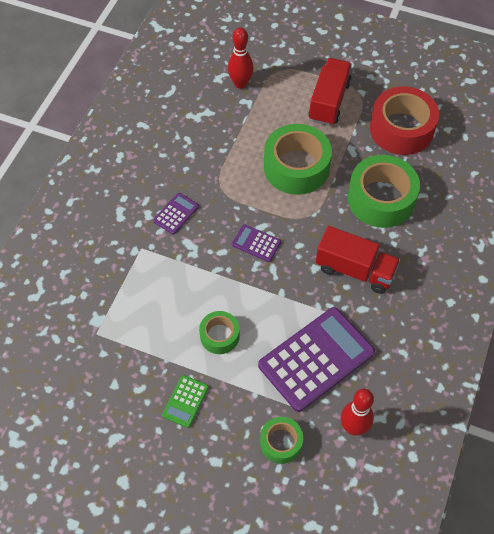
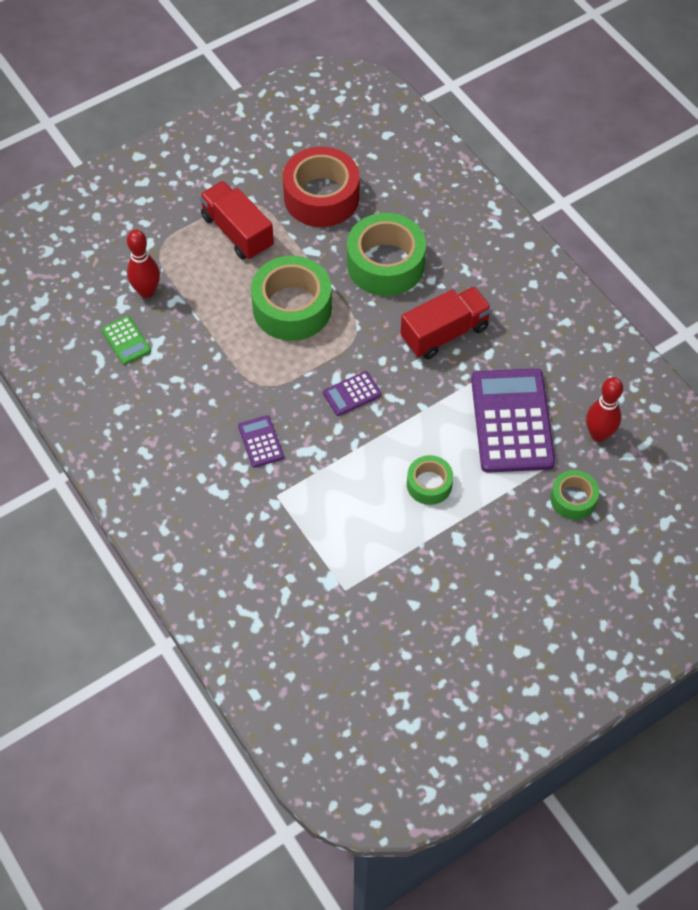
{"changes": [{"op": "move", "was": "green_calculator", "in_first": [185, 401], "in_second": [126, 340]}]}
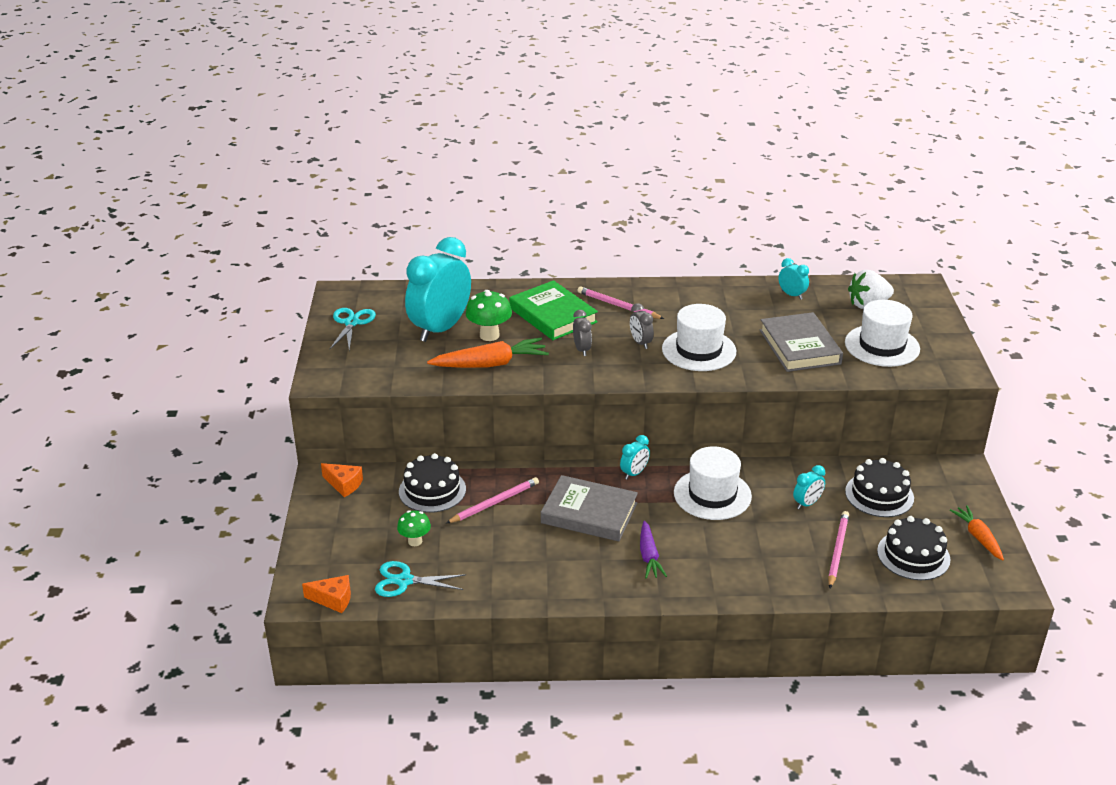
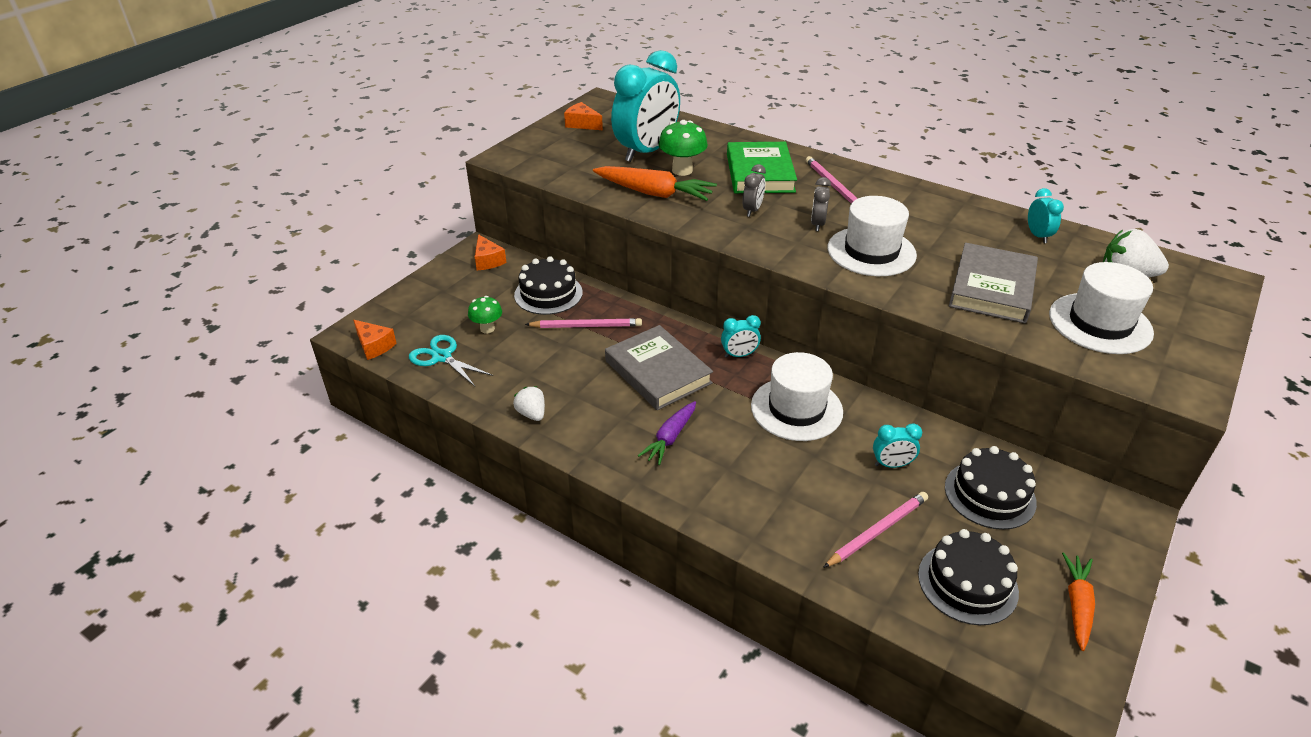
{"changes": [{"op": "replace", "was": "aqua_pair_of_scissors", "now": "orange-coloured_cheese", "in_first": [352, 323], "in_second": [582, 124]}, {"op": "rotate", "was": "aqua_bedside_clock", "in_first": [440, 329], "in_second": [647, 152], "clockwise": 150}, {"op": "insert", "now": "white_strawberry", "in_second": [532, 414]}]}
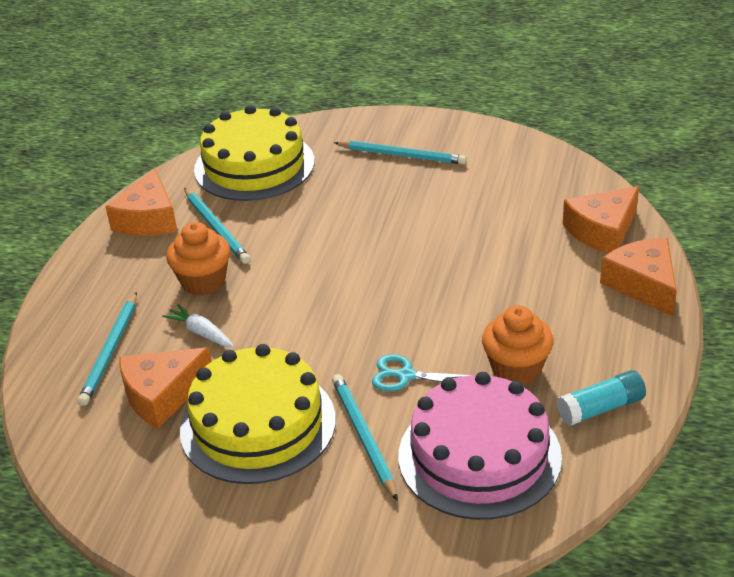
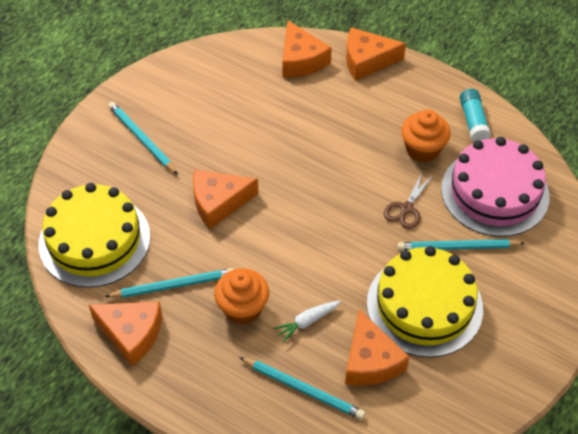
{"changes": [{"op": "rotate", "was": "aqua_lead_pencil", "in_first": [402, 155], "in_second": [141, 139], "clockwise": -75}, {"op": "recolor", "was": "aqua_pair_of_scissors", "now": "russet_pair_of_scissors", "in_first": [406, 376], "in_second": [406, 208]}, {"op": "insert", "now": "orange-coloured_cheese", "in_second": [218, 203]}]}
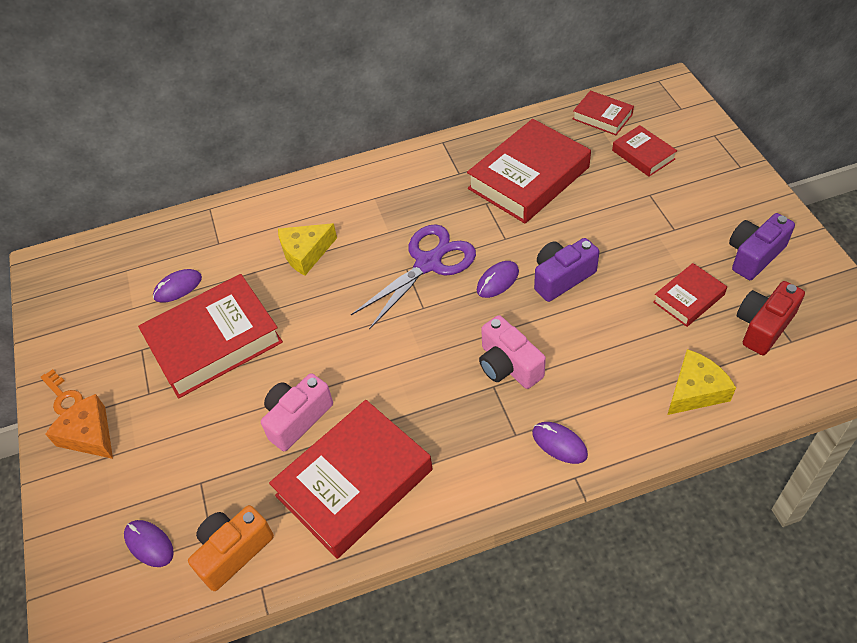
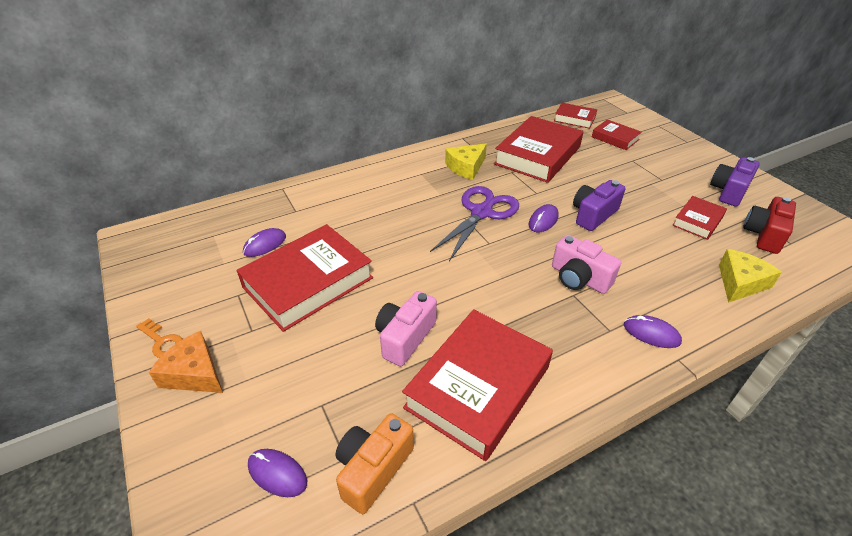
{"changes": [{"op": "move", "was": "yellow_cheese", "in_first": [305, 253], "in_second": [466, 167]}]}
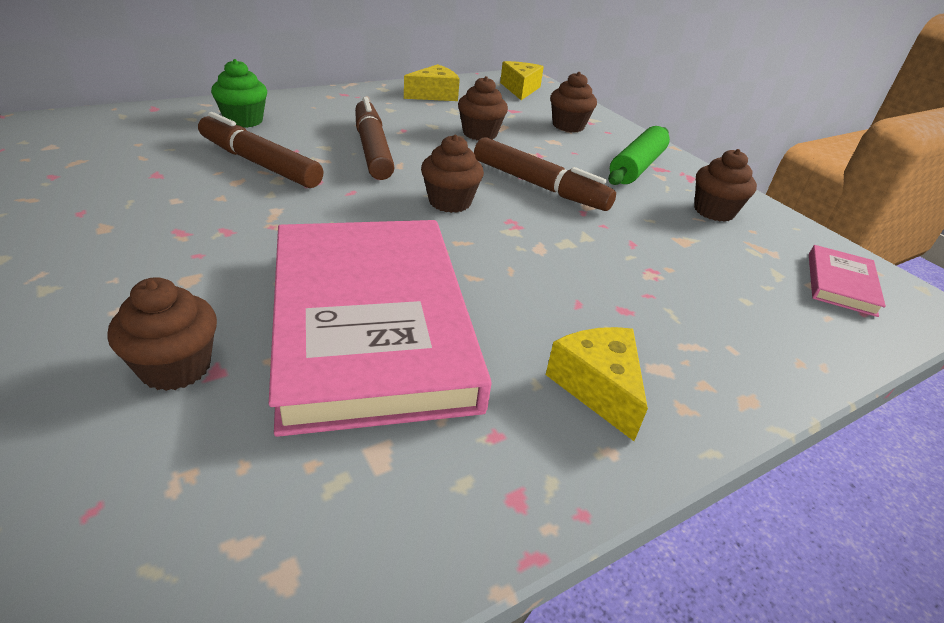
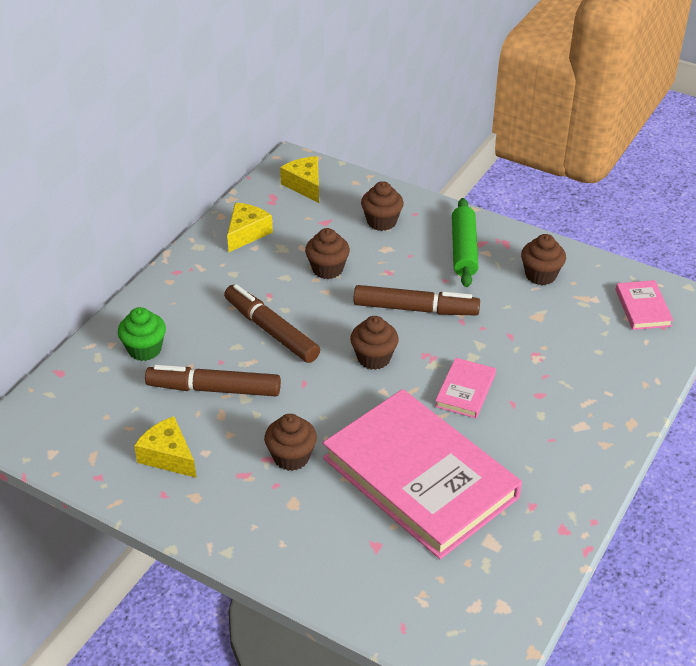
{"changes": [{"op": "move", "was": "russet_cupcake", "in_first": [176, 367], "in_second": [291, 457]}, {"op": "move", "was": "yellow_cheese", "in_first": [597, 387], "in_second": [168, 456]}, {"op": "insert", "now": "pink_book", "in_second": [465, 390]}]}
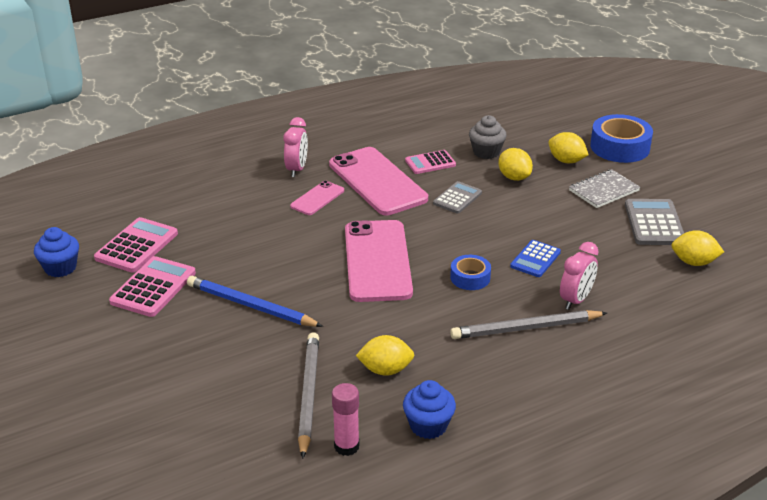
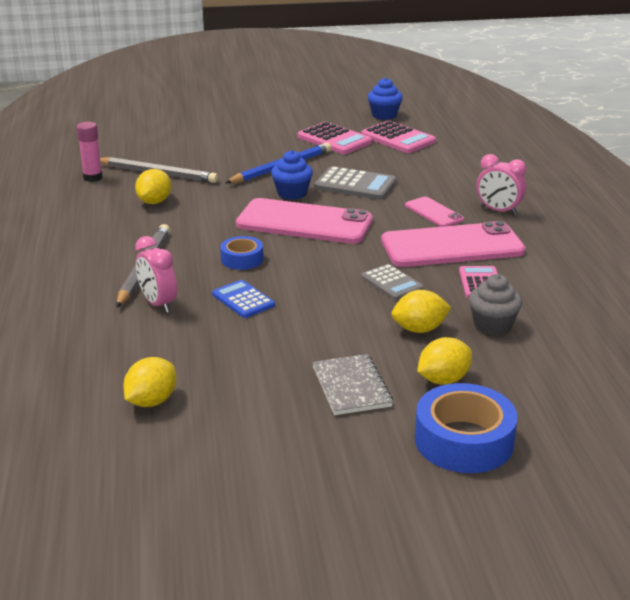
{"changes": [{"op": "move", "was": "cobalt_cupcake", "in_first": [428, 426], "in_second": [292, 193]}, {"op": "move", "was": "ash-grey_calculator", "in_first": [654, 223], "in_second": [355, 185]}]}
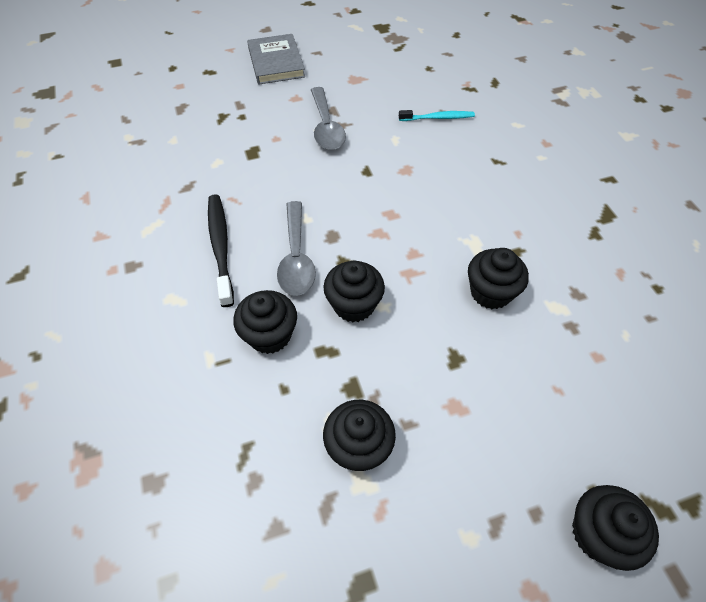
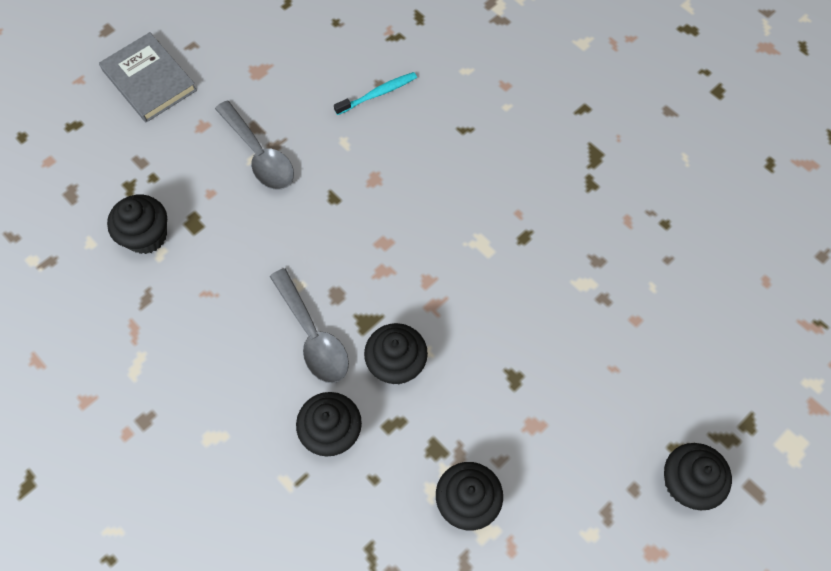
{"changes": [{"op": "delete", "was": "black_tooth_brush", "in_first": [220, 247]}, {"op": "move", "was": "black_cupcake", "in_first": [490, 292], "in_second": [146, 236]}]}
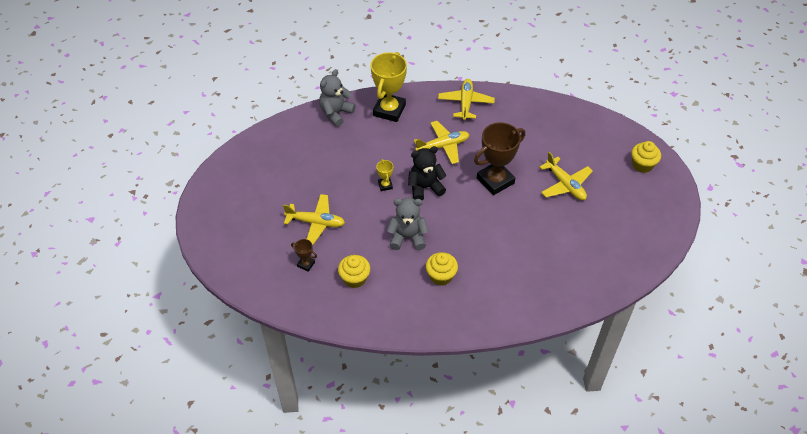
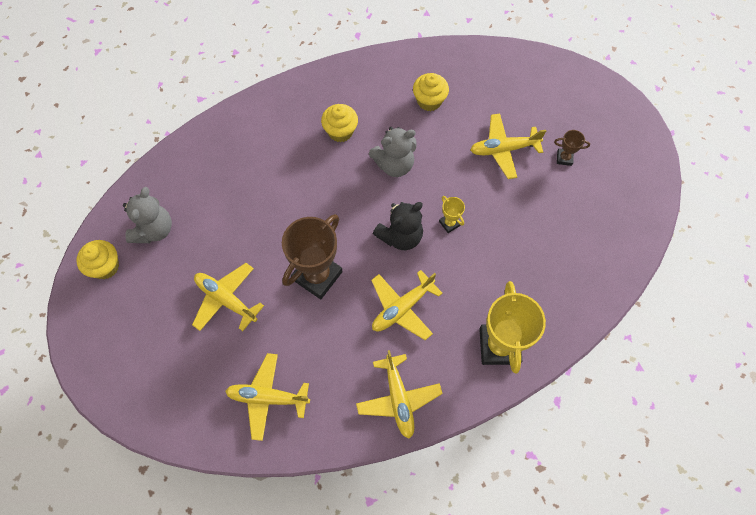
{"changes": [{"op": "move", "was": "russet_award_cup", "in_first": [306, 264], "in_second": [564, 158]}, {"op": "move", "was": "ash-grey_stuffed_bear", "in_first": [336, 113], "in_second": [154, 230]}, {"op": "move", "was": "yellow_cupcake", "in_first": [642, 165], "in_second": [105, 266]}, {"op": "insert", "now": "yellow_plane", "in_second": [268, 397]}]}
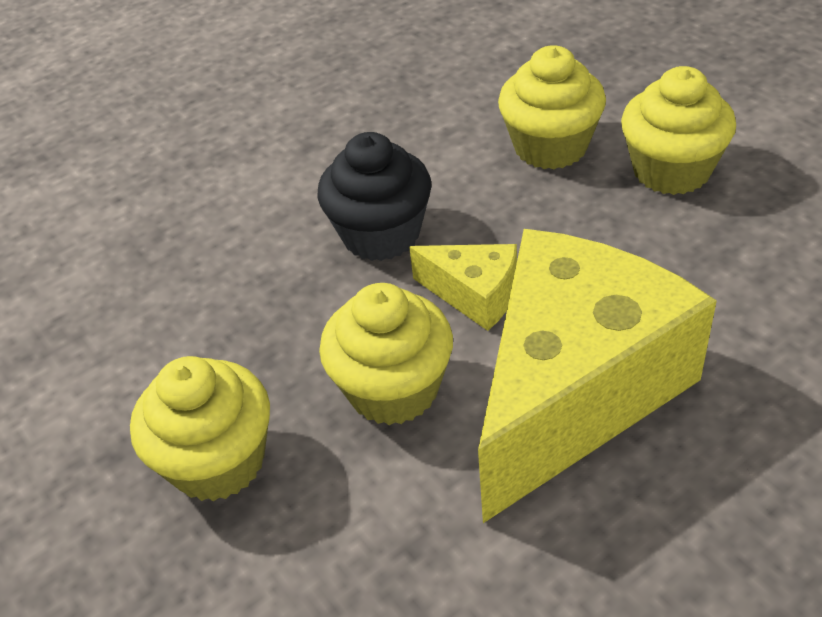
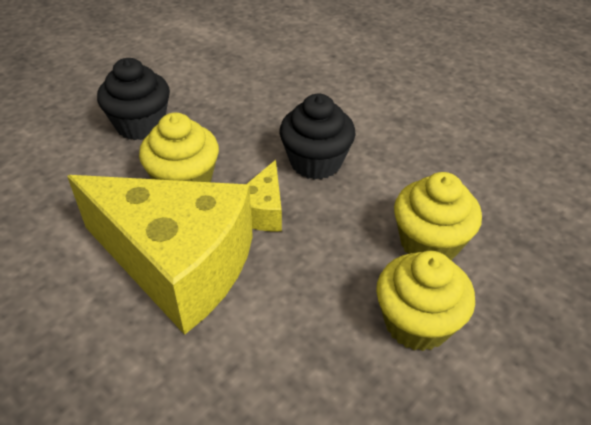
{"changes": [{"op": "recolor", "was": "yellow_cupcake", "now": "black_cupcake", "in_first": [218, 461], "in_second": [140, 125]}]}
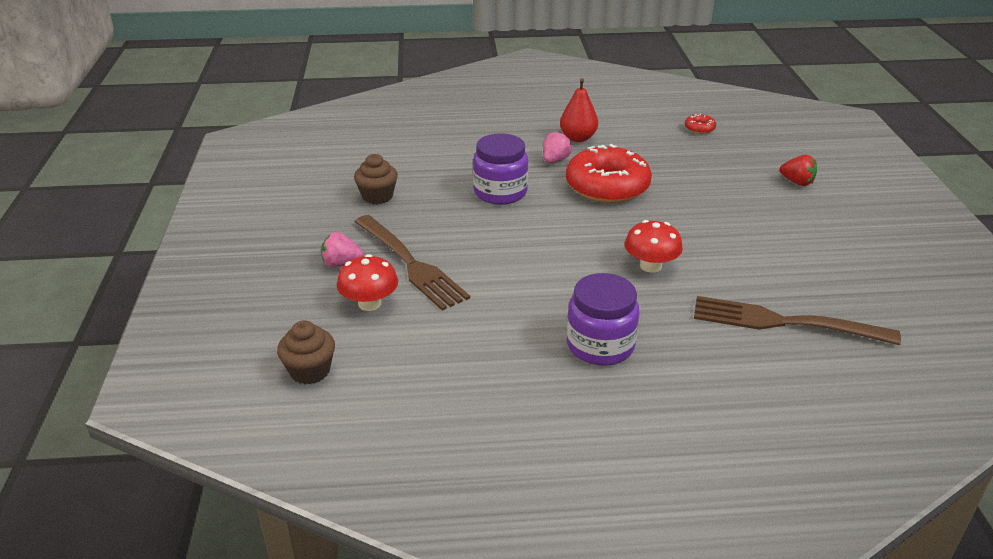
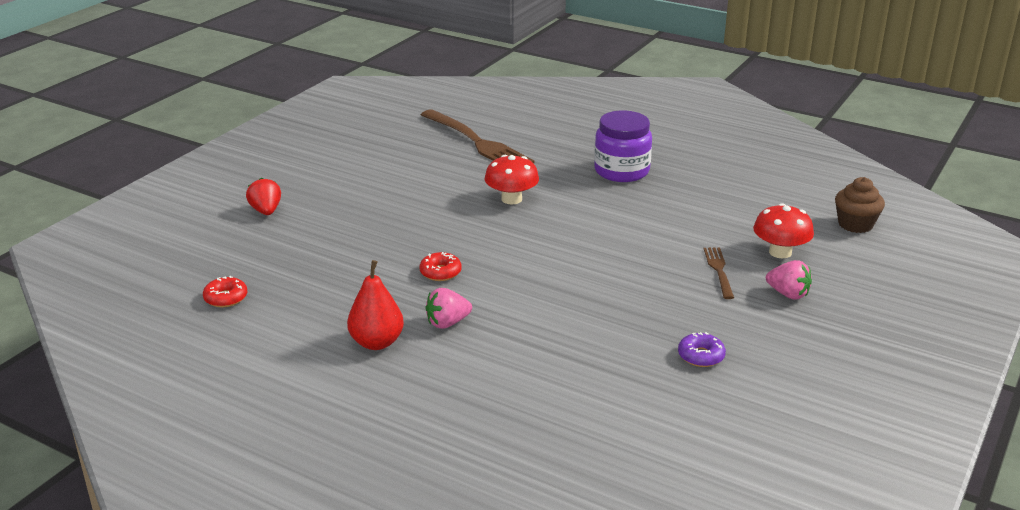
{"changes": [{"op": "replace", "was": "russet_cupcake", "now": "violet_donut", "in_first": [377, 196], "in_second": [701, 356]}, {"op": "resize", "was": "russet_table_fork", "in_first": [410, 264], "in_second": [719, 270], "ratio": 0.49}, {"op": "delete", "was": "violet_preserve_jar", "in_first": [500, 192]}, {"op": "resize", "was": "red_donut", "in_first": [607, 186], "in_second": [440, 272], "ratio": 0.41}]}
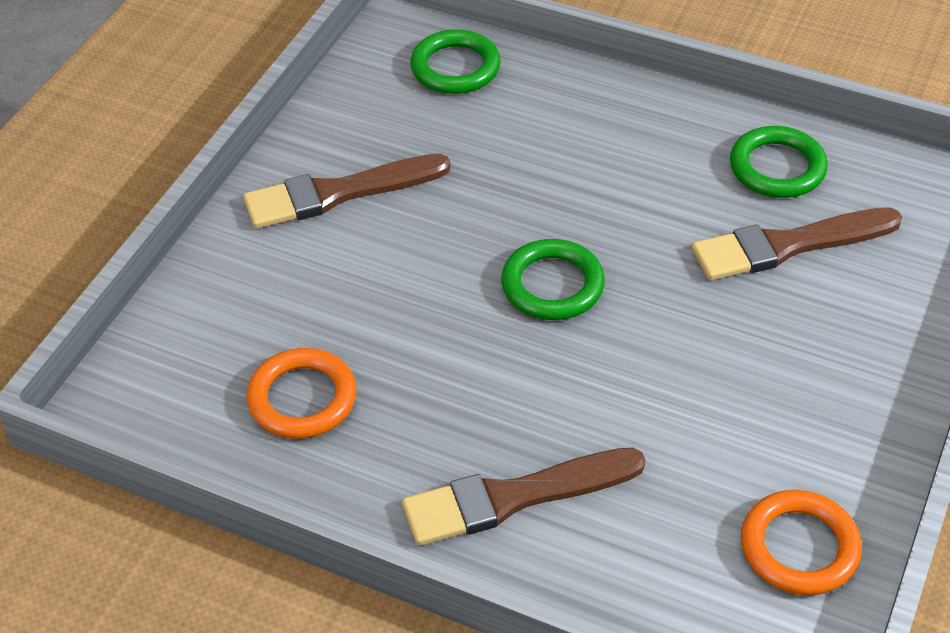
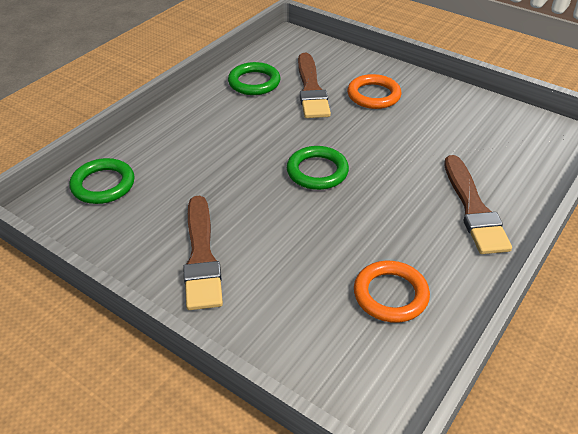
{"changes": [{"op": "move", "was": "orange-coloured_ring", "in_first": [799, 547], "in_second": [373, 95]}]}
